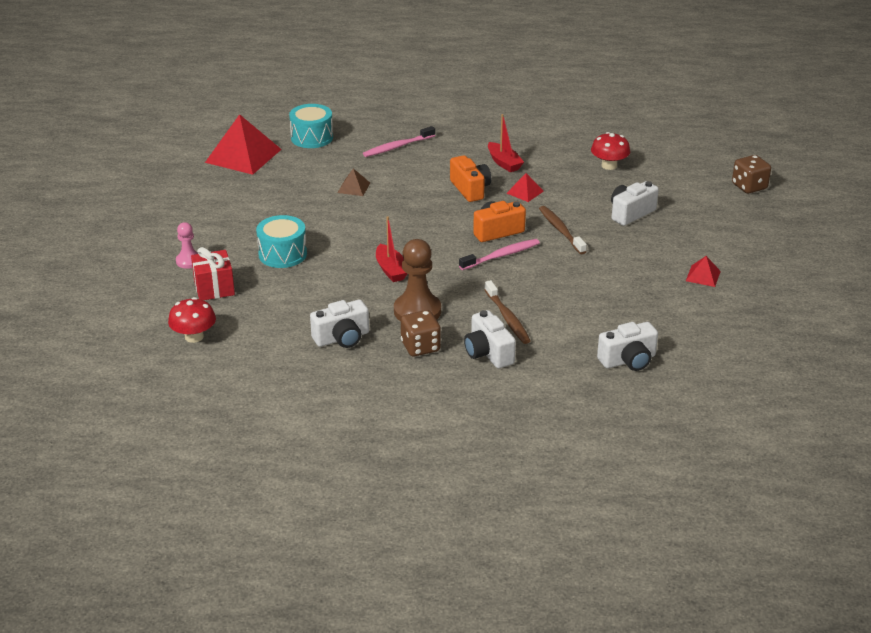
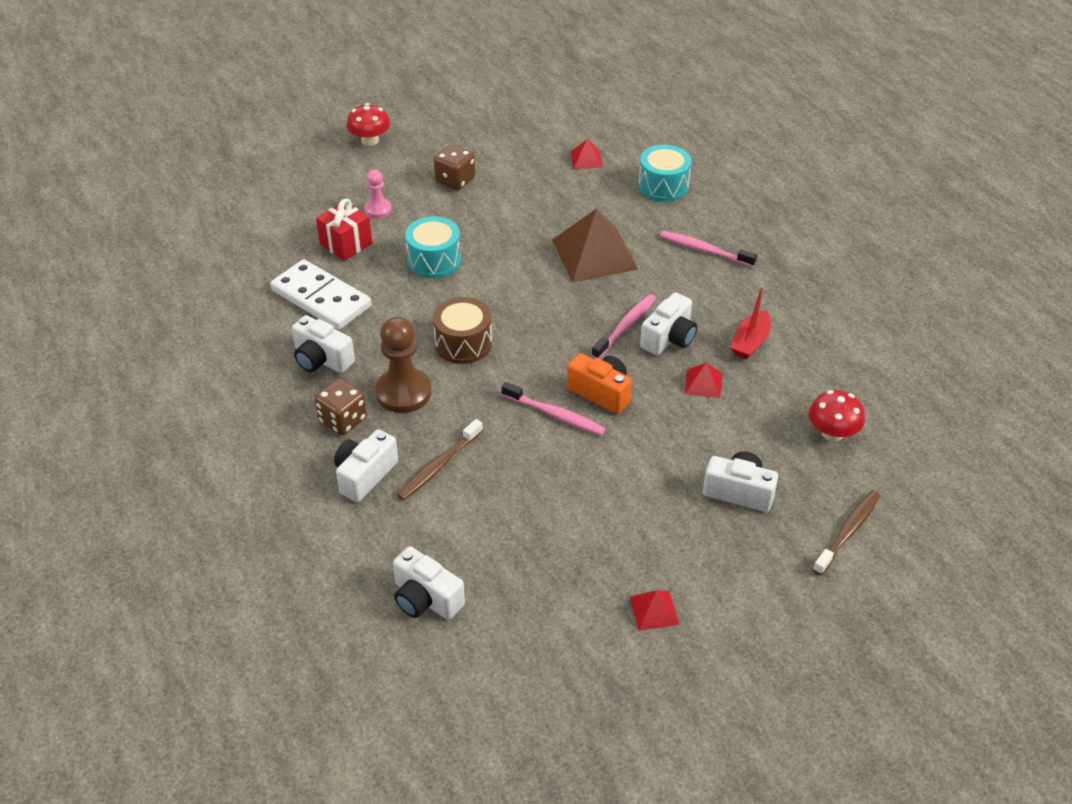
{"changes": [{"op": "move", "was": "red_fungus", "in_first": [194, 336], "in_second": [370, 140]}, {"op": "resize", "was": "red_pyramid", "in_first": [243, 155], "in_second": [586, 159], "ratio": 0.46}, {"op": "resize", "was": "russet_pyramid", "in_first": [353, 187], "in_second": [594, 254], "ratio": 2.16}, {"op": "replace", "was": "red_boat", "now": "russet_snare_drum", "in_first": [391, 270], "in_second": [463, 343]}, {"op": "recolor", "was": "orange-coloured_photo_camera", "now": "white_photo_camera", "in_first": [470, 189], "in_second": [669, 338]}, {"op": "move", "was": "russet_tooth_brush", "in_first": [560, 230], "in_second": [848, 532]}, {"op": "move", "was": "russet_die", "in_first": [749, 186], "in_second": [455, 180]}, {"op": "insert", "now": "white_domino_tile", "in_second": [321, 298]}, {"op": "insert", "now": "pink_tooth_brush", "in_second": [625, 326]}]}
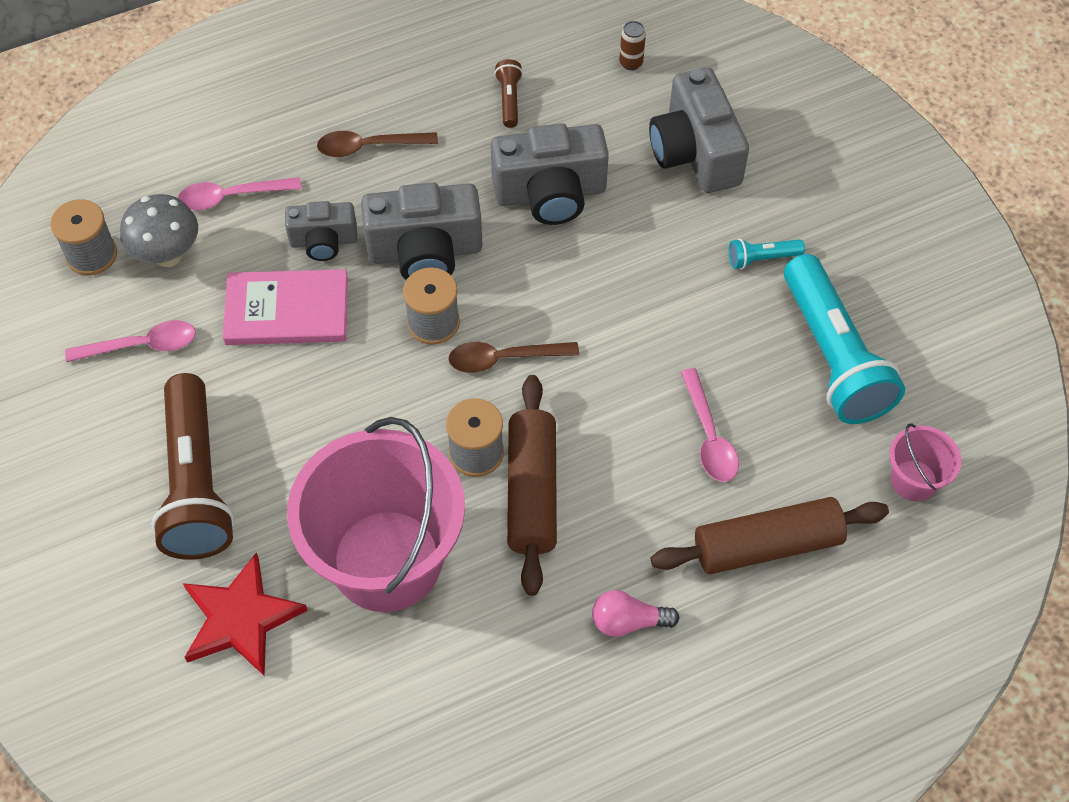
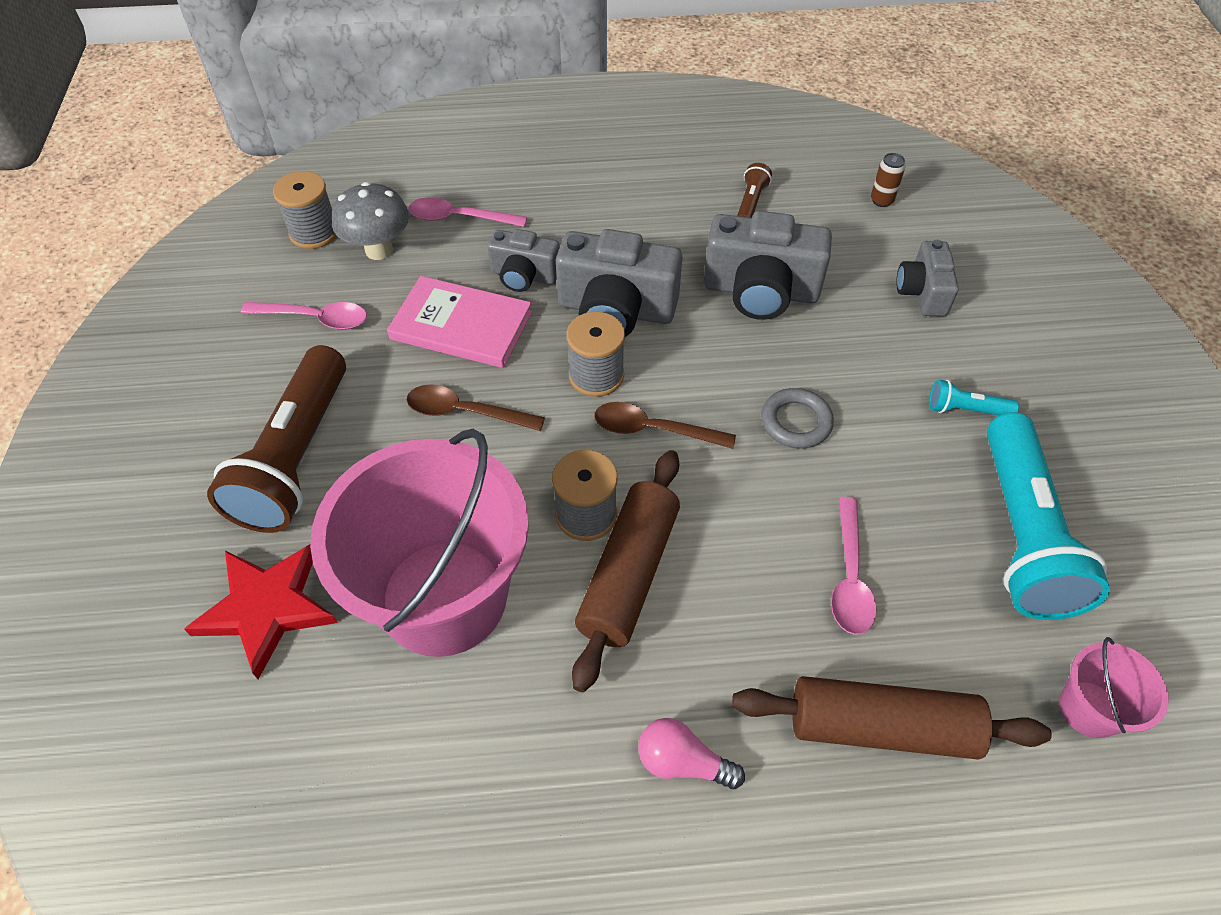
{"changes": [{"op": "move", "was": "russet_teaspoon", "in_first": [369, 147], "in_second": [465, 412]}, {"op": "resize", "was": "ash-grey_photo_camera", "in_first": [695, 153], "in_second": [922, 292], "ratio": 0.59}, {"op": "insert", "now": "ash-grey_ring", "in_second": [796, 422]}]}
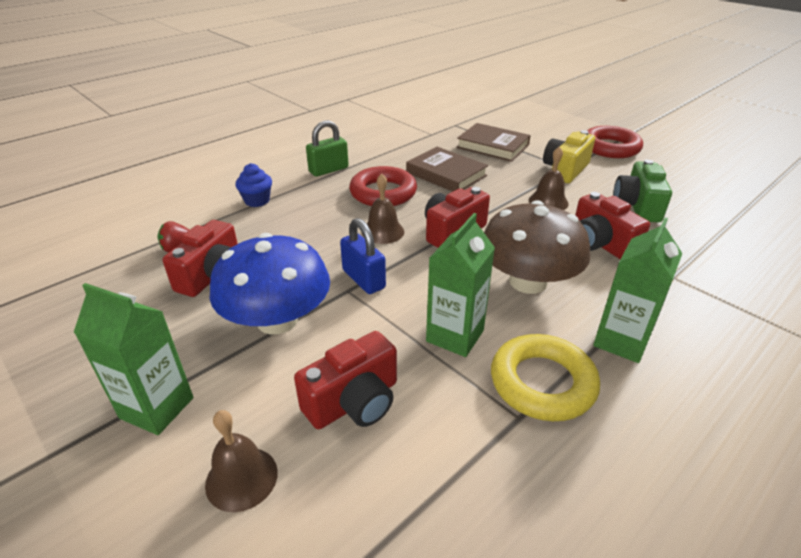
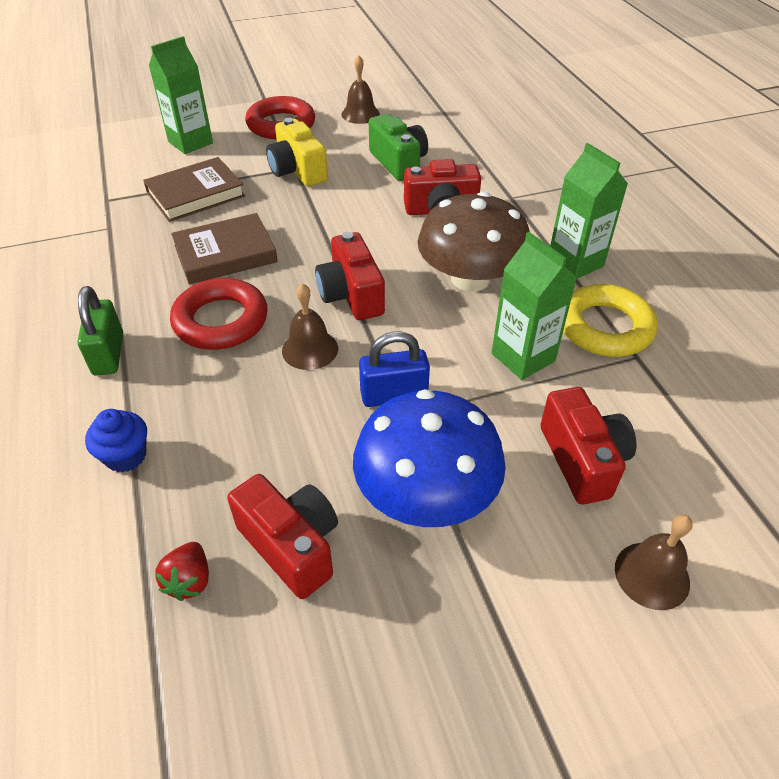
{"changes": [{"op": "move", "was": "green_milk_carton", "in_first": [157, 408], "in_second": [190, 142]}, {"op": "move", "was": "russet_bell", "in_first": [548, 202], "in_second": [360, 114]}, {"op": "rotate", "was": "green_photo_camera", "in_first": [637, 206], "in_second": [398, 162], "clockwise": -150}]}
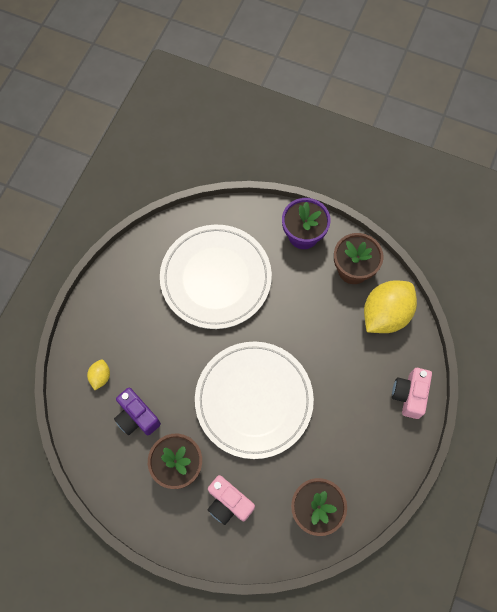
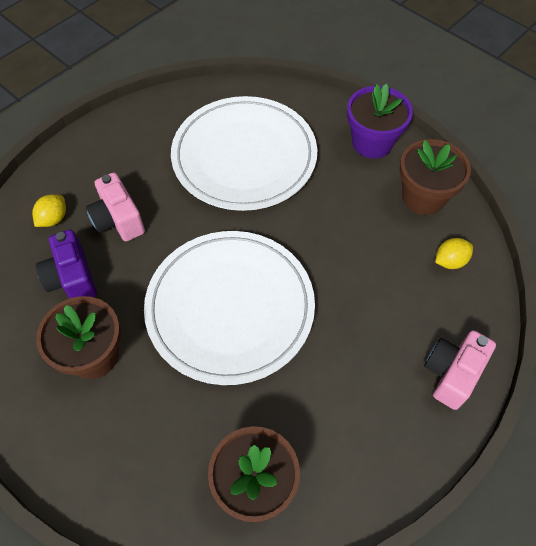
{"changes": [{"op": "move", "was": "pink_photo_camera", "in_first": [228, 503], "in_second": [118, 220]}, {"op": "resize", "was": "yellow_lemon", "in_first": [385, 314], "in_second": [450, 261], "ratio": 0.45}]}
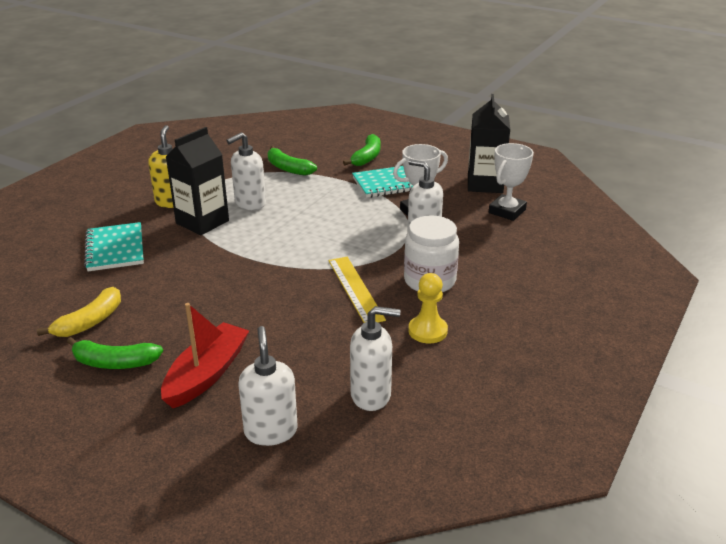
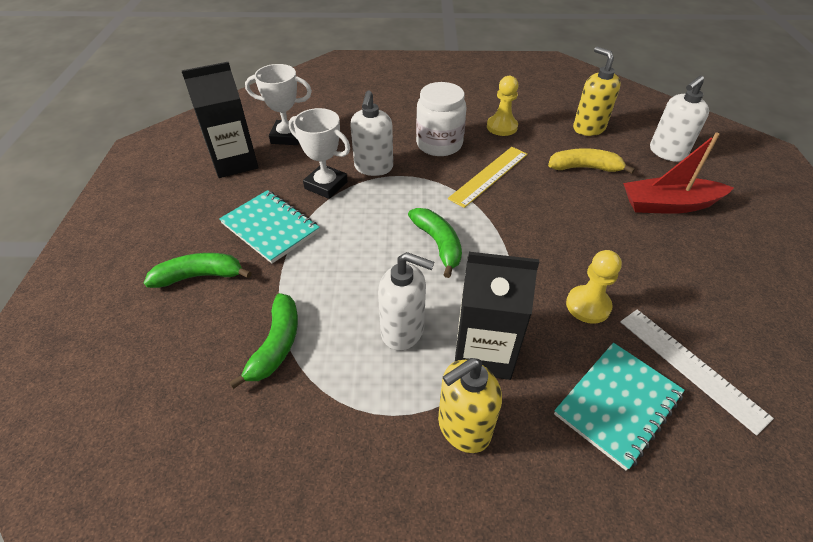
{"changes": [{"op": "move", "was": "yellow_toy_banana", "in_first": [90, 322], "in_second": [584, 168]}, {"op": "move", "was": "green_toy_banana", "in_first": [114, 363], "in_second": [438, 244]}, {"op": "recolor", "was": "white_soap_dispenser", "now": "yellow_soap_dispenser", "in_first": [371, 395], "in_second": [588, 128]}, {"op": "insert", "now": "yellow_pawn", "in_second": [588, 305]}, {"op": "insert", "now": "white_ruler", "in_second": [690, 367]}]}
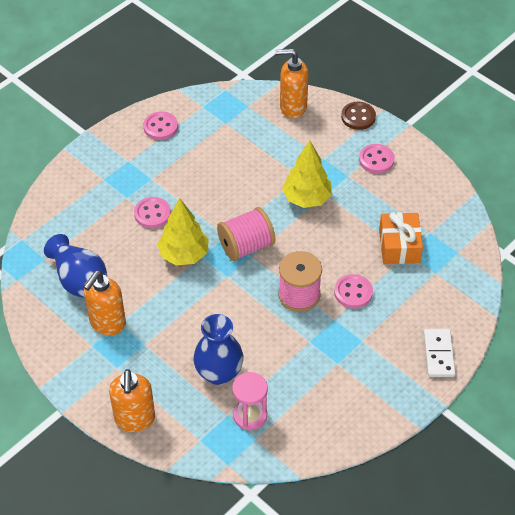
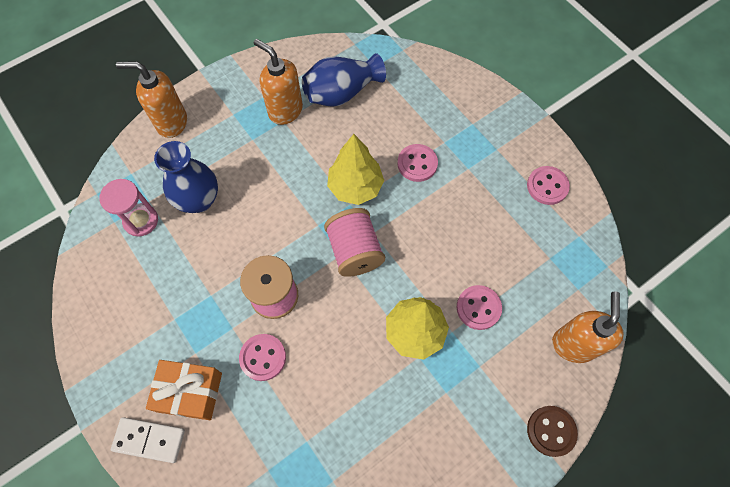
{"changes": [{"op": "move", "was": "pink_shirt_button", "in_first": [376, 160], "in_second": [478, 308]}, {"op": "move", "was": "orange-coloured_gift", "in_first": [399, 246], "in_second": [190, 392]}]}
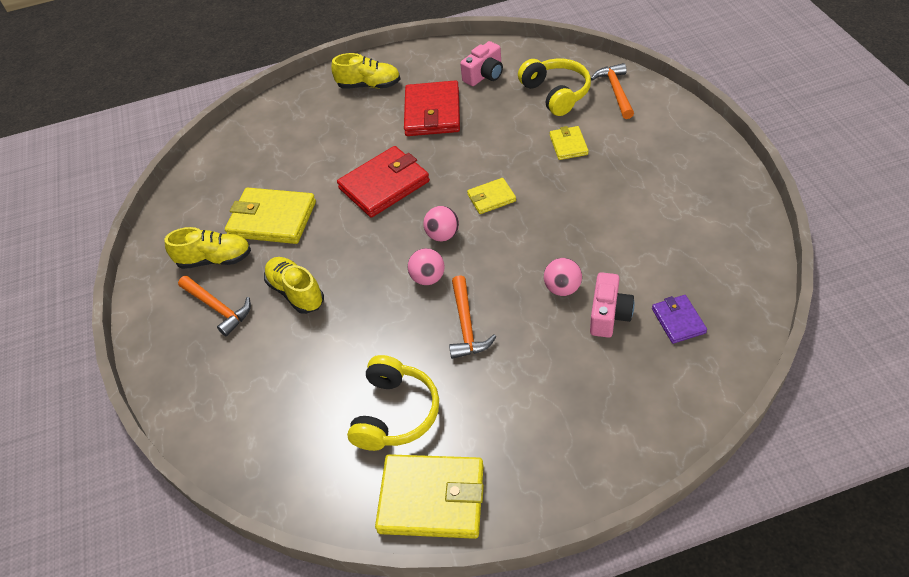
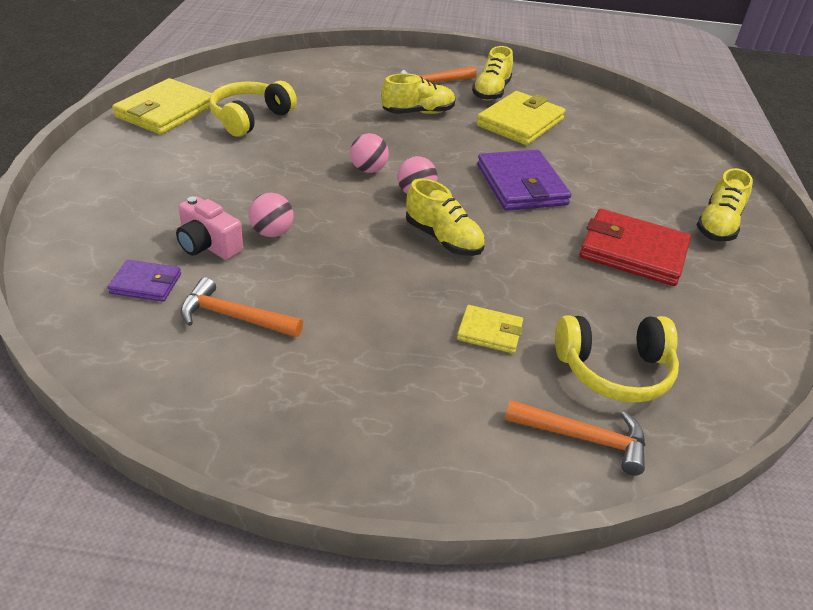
{"changes": [{"op": "recolor", "was": "red_billfold", "now": "violet_billfold", "in_first": [384, 185], "in_second": [521, 185]}, {"op": "rotate", "was": "yellow_headset", "in_first": [395, 413], "in_second": [250, 118], "clockwise": 90}, {"op": "move", "was": "orange-coloured_claw_hammer", "in_first": [466, 325], "in_second": [234, 317]}, {"op": "delete", "was": "pink_photo_camera", "in_first": [484, 75]}, {"op": "replace", "was": "yellow_billfold", "now": "yellow_sneaker", "in_first": [491, 198], "in_second": [443, 239]}]}
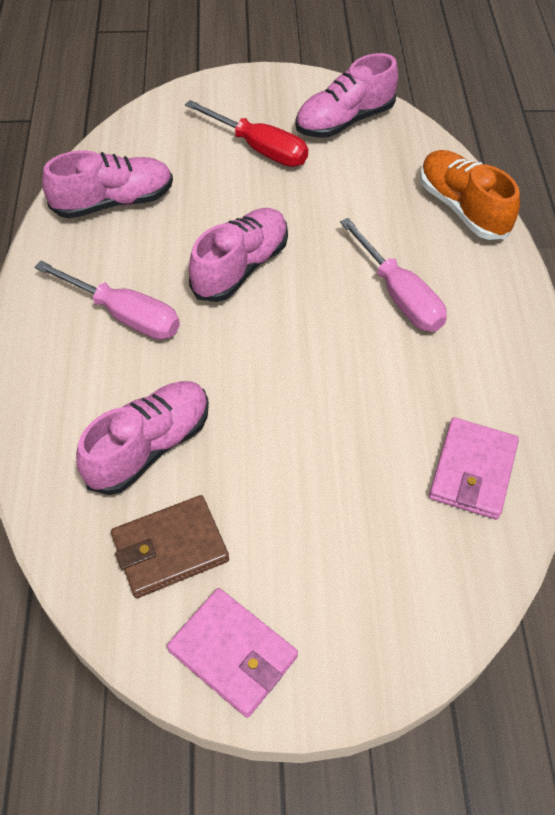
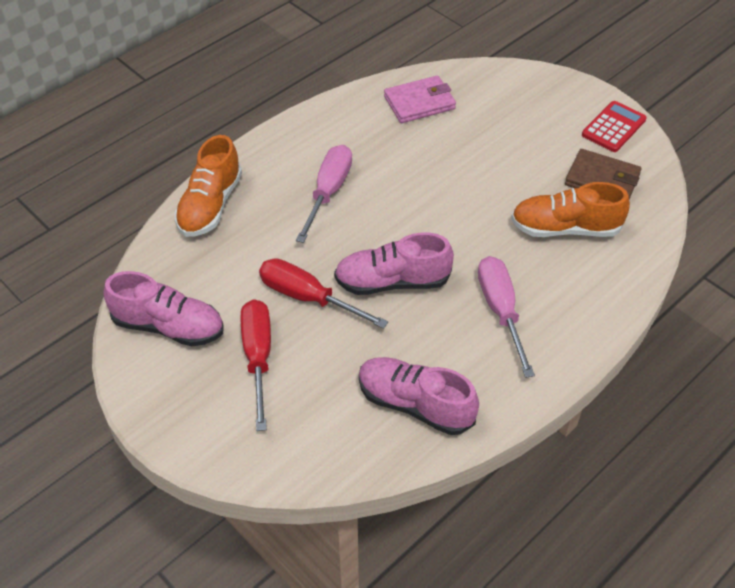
{"changes": [{"op": "recolor", "was": "pink_sneaker", "now": "orange-coloured_sneaker", "in_first": [149, 447], "in_second": [565, 228]}, {"op": "replace", "was": "pink_billfold", "now": "red_calculator", "in_first": [232, 653], "in_second": [614, 127]}, {"op": "insert", "now": "red_screwdriver", "in_second": [307, 297]}]}
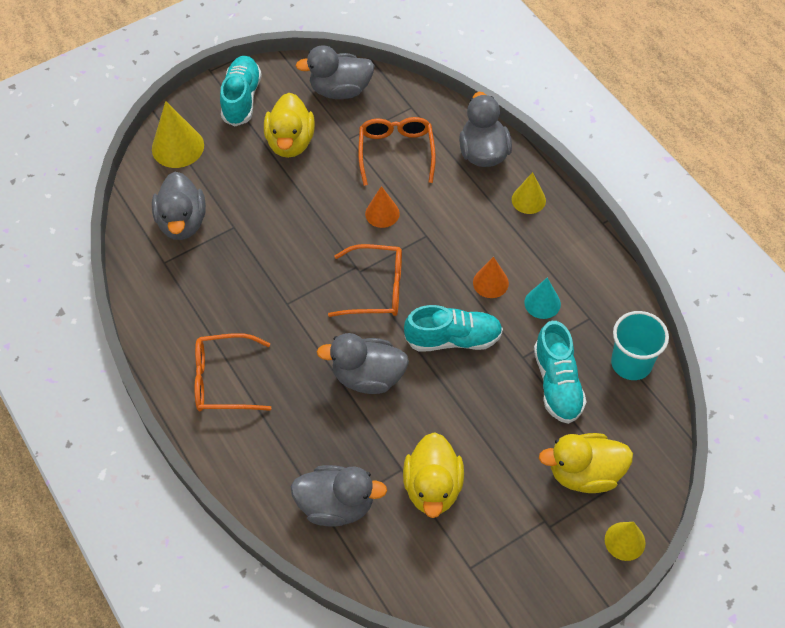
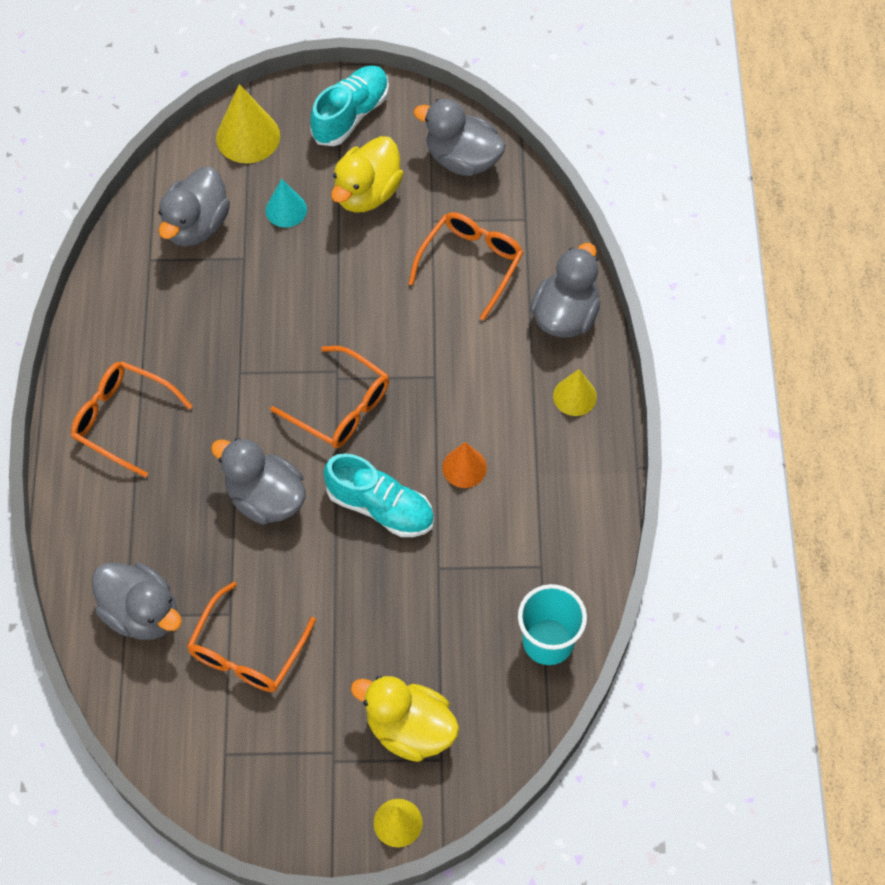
{"changes": [{"op": "delete", "was": "orange-coloured_solid_cone", "in_first": [382, 213]}, {"op": "replace", "was": "yellow_duck", "now": "orange-coloured_spectacles", "in_first": [433, 487], "in_second": [247, 651]}, {"op": "move", "was": "aqua_solid_cone", "in_first": [542, 303], "in_second": [286, 210]}, {"op": "delete", "was": "aqua_sneaker", "in_first": [557, 383]}]}
